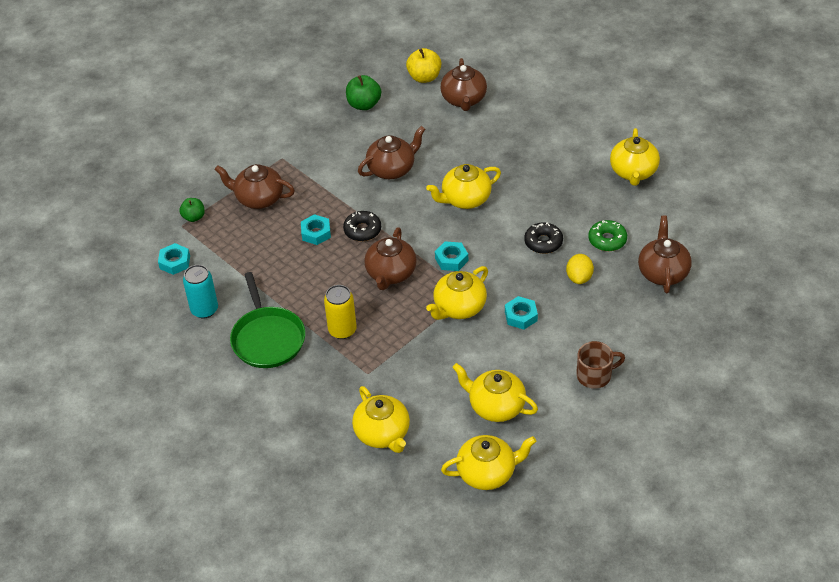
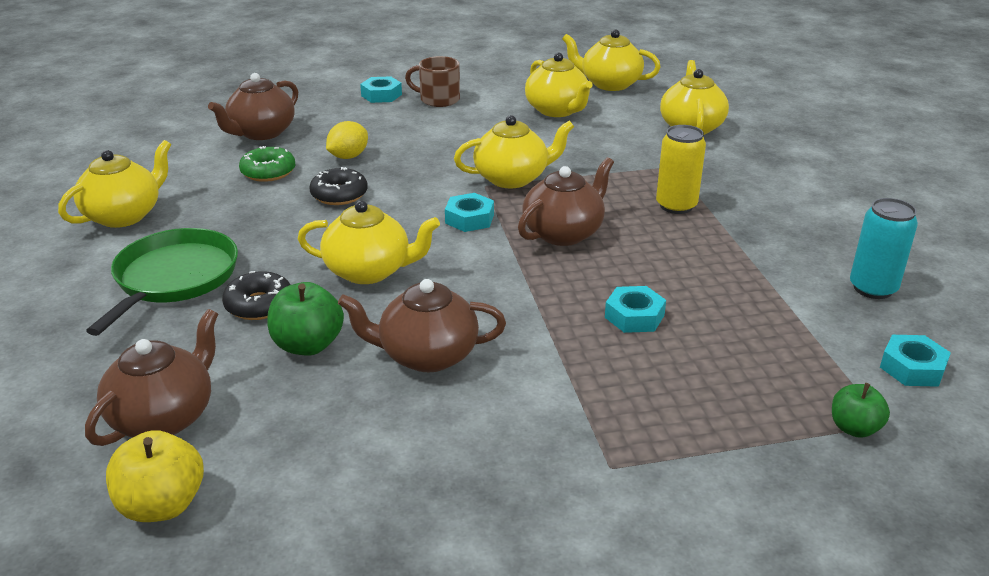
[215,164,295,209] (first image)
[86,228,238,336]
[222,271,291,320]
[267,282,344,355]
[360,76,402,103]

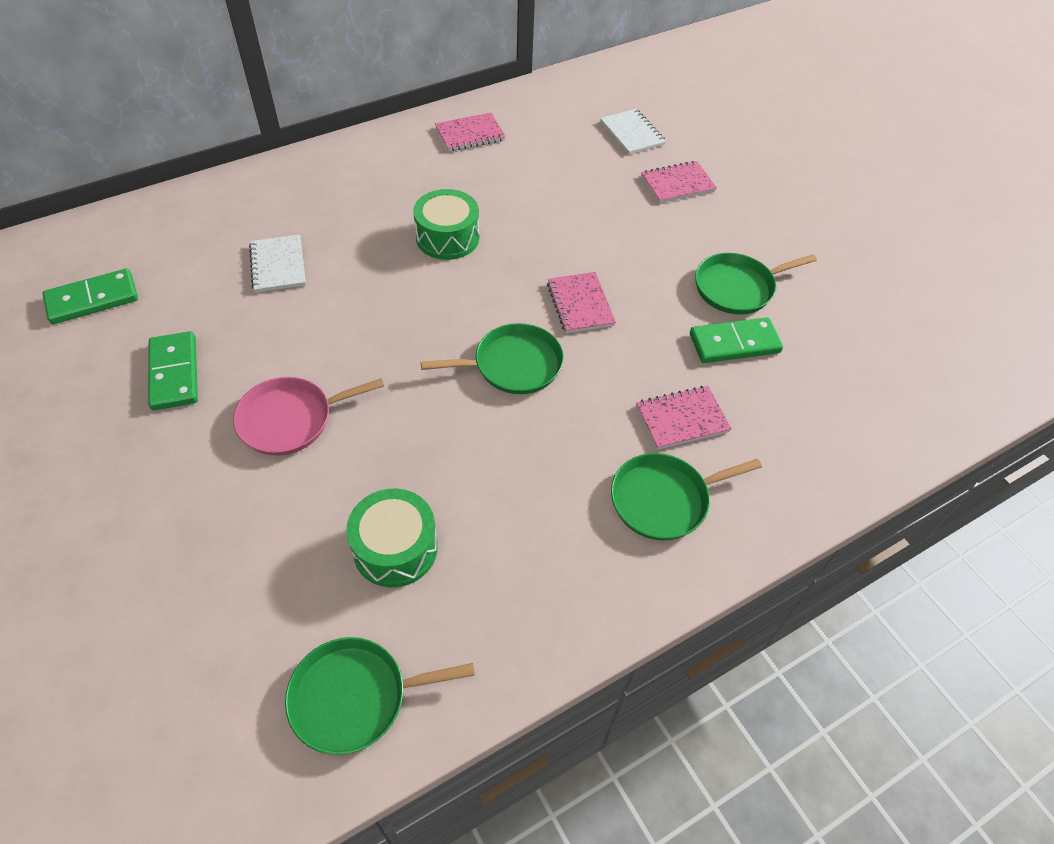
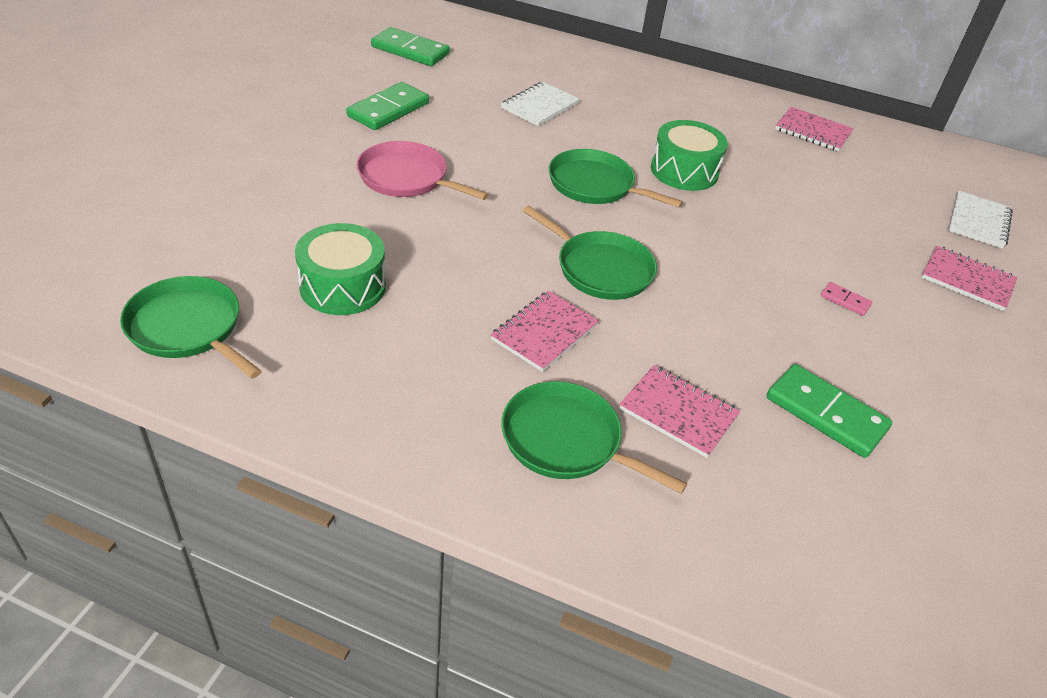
[491,291,599,372]
[549,149,683,207]
[821,282,872,316]

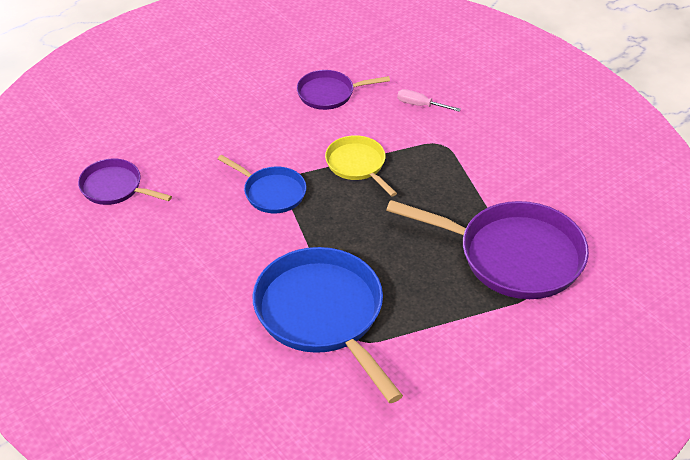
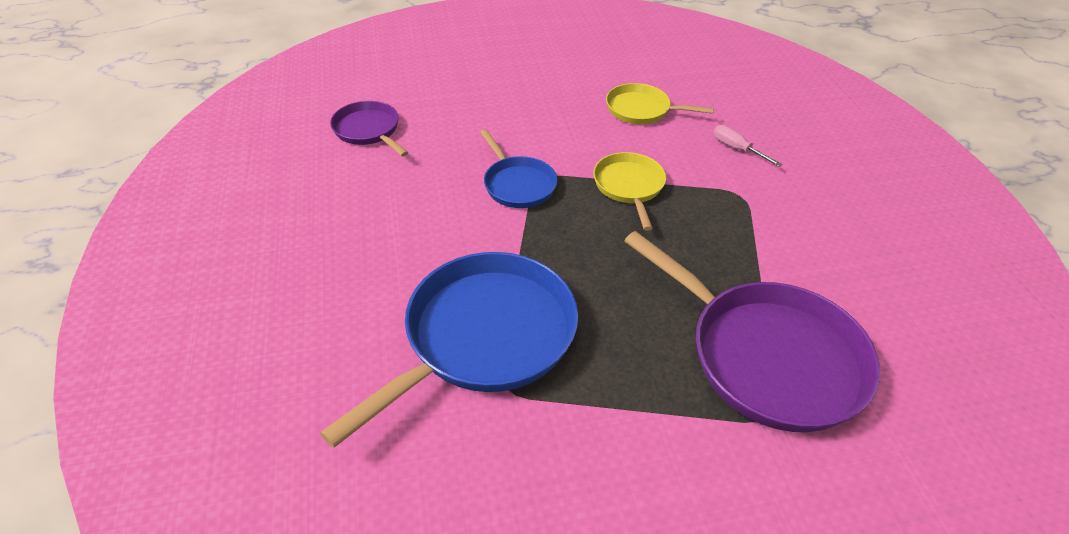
[320,252,578,448]
[606,83,714,124]

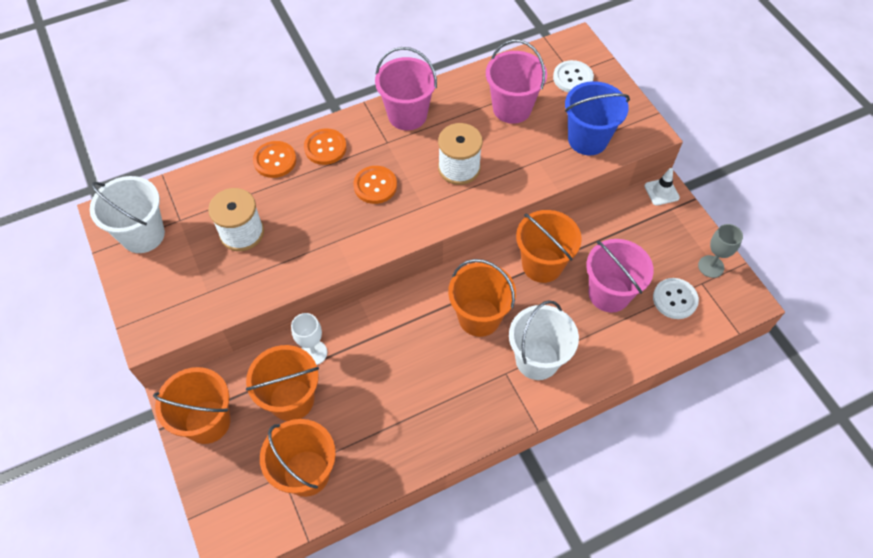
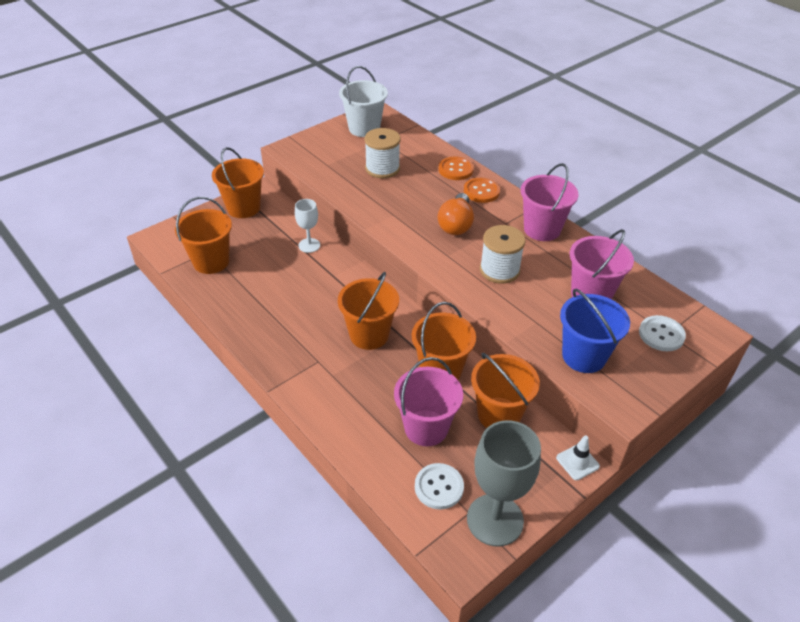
[471,353,540,428]
[438,193,474,235]
[509,300,579,380] (first image)
[467,420,541,546]

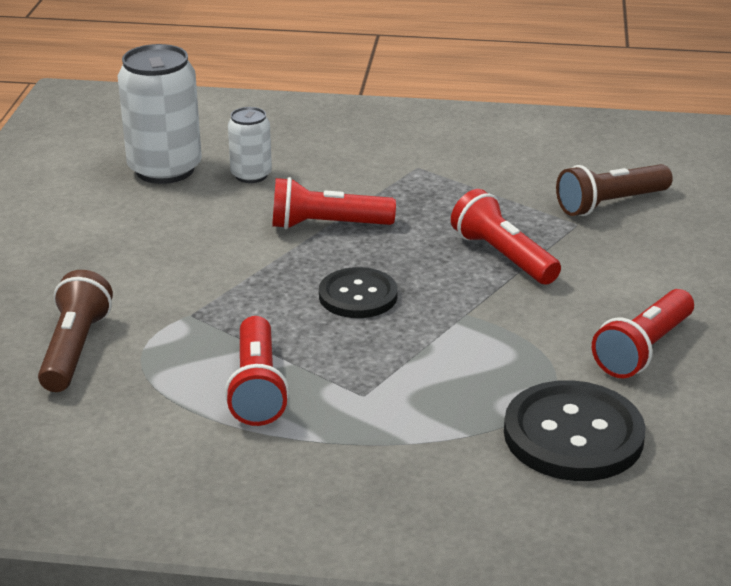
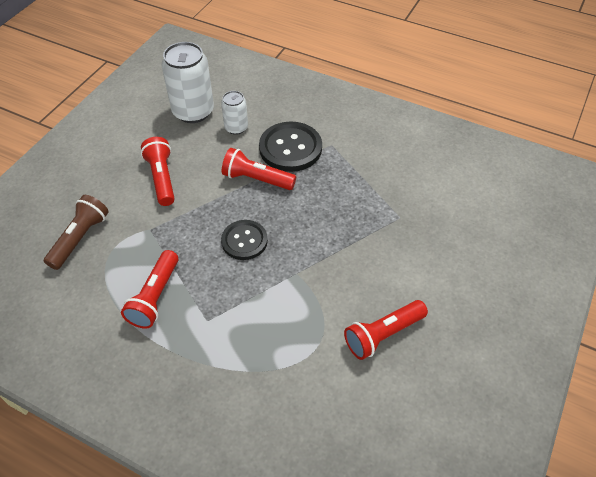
[141,137,175,206]
[259,121,322,172]
[556,164,673,216] (first image)

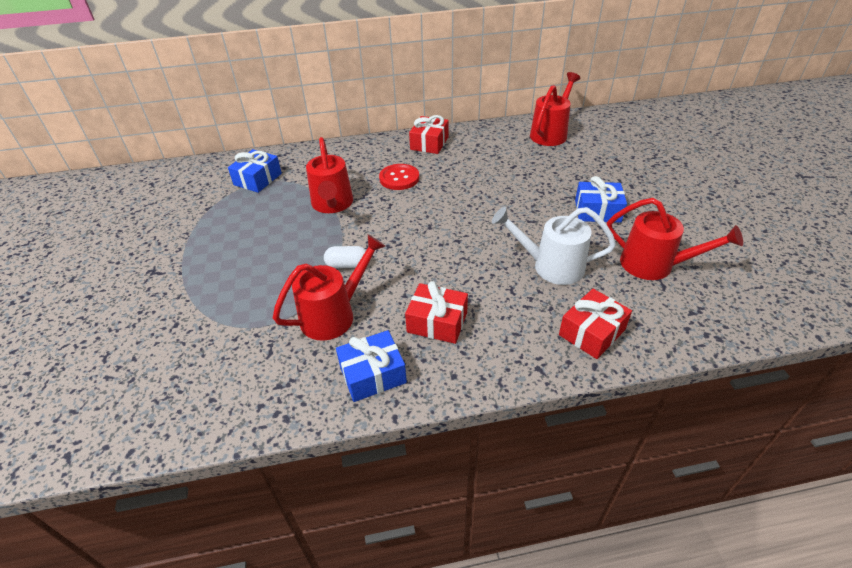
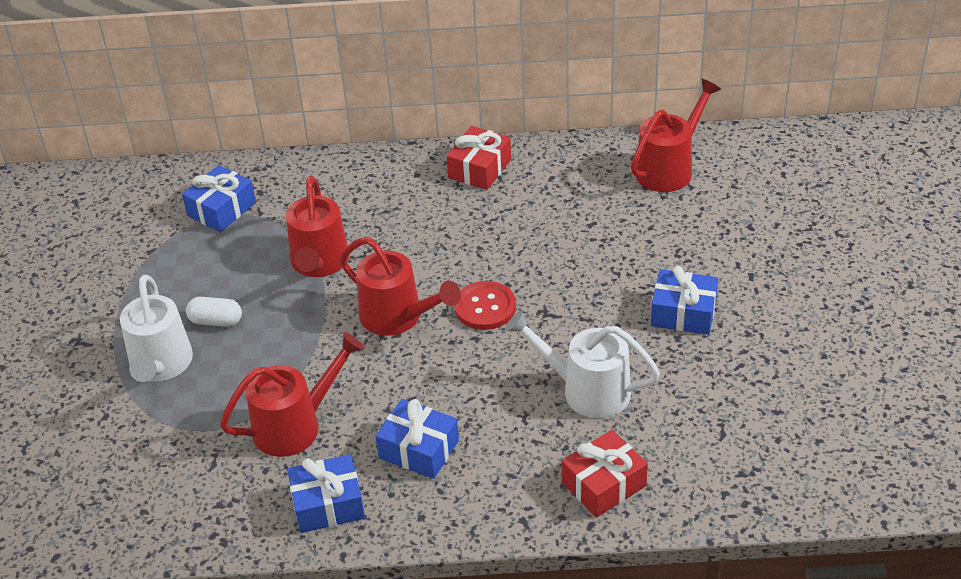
[186,297,242,327]
[454,281,516,330]
[375,399,459,479]
[340,237,461,336]
[120,275,193,382]

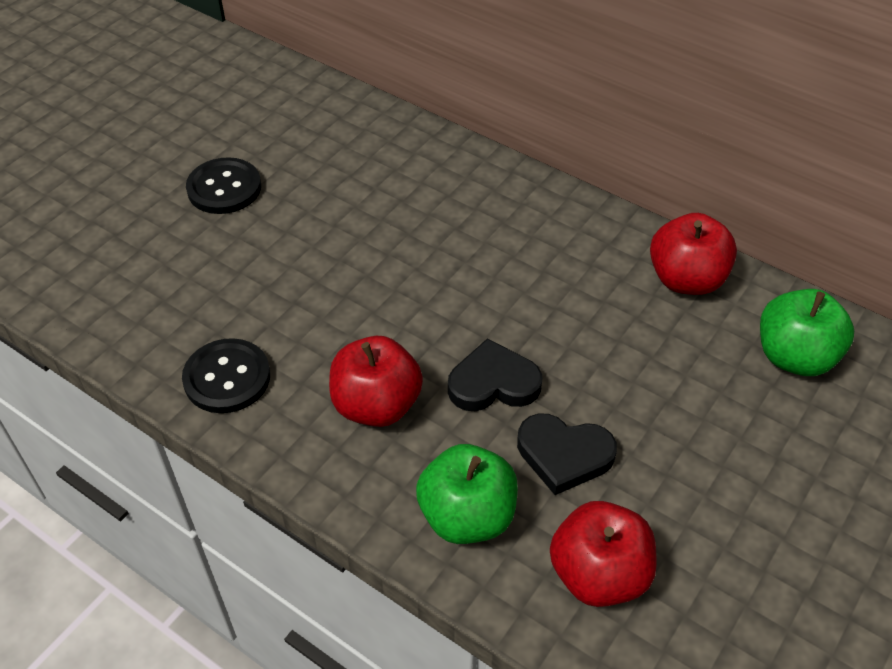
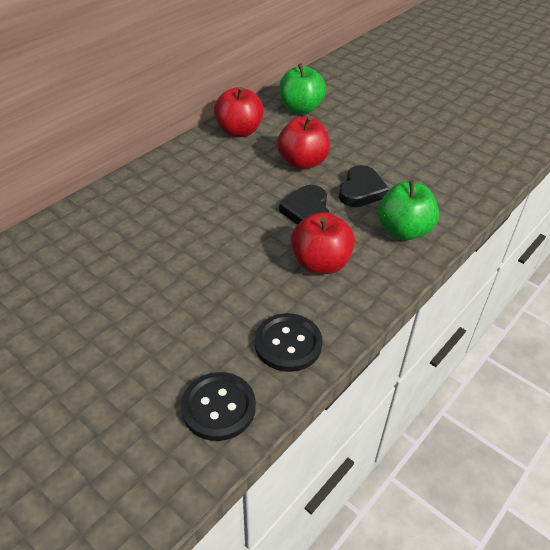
[181,372,256,441]
[277,116,330,170]

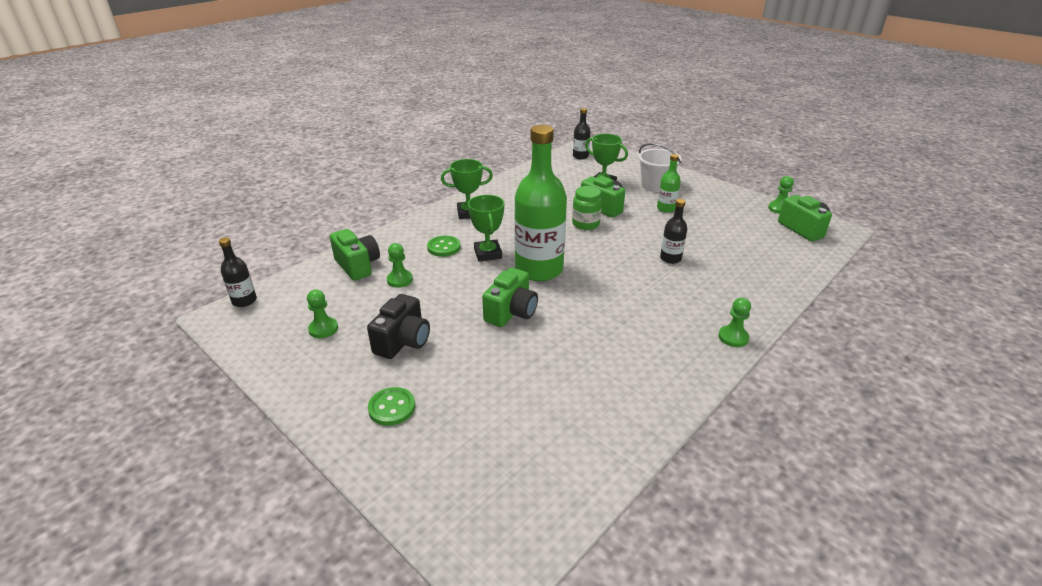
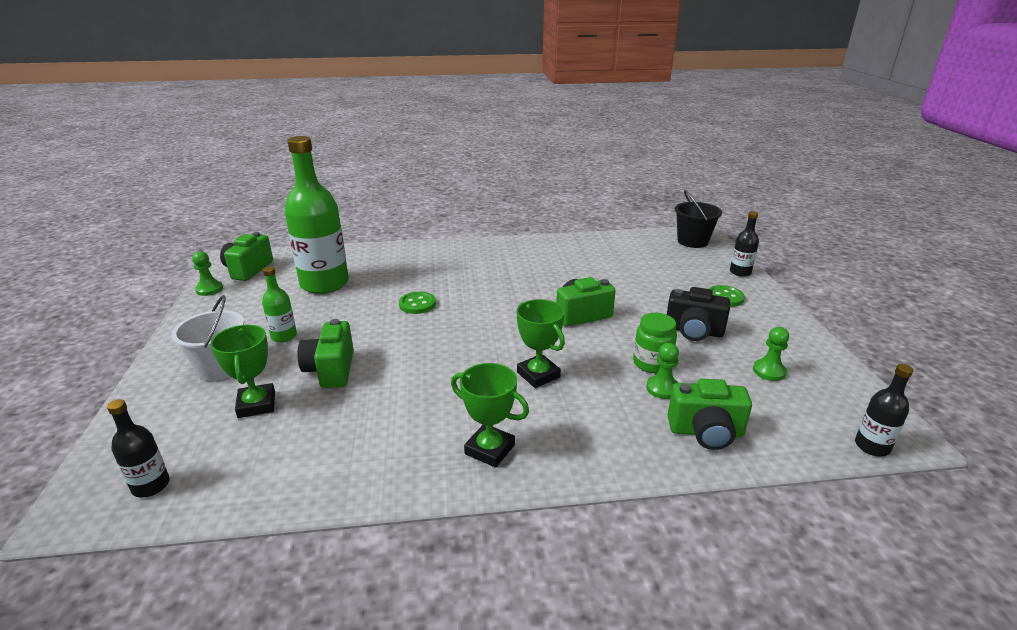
[668,379,752,450]
[667,287,730,341]
[399,292,436,314]
[516,299,565,388]
[285,136,349,294]
[633,313,677,373]
[730,211,759,277]
[718,298,751,347] (first image)
[675,190,722,248]

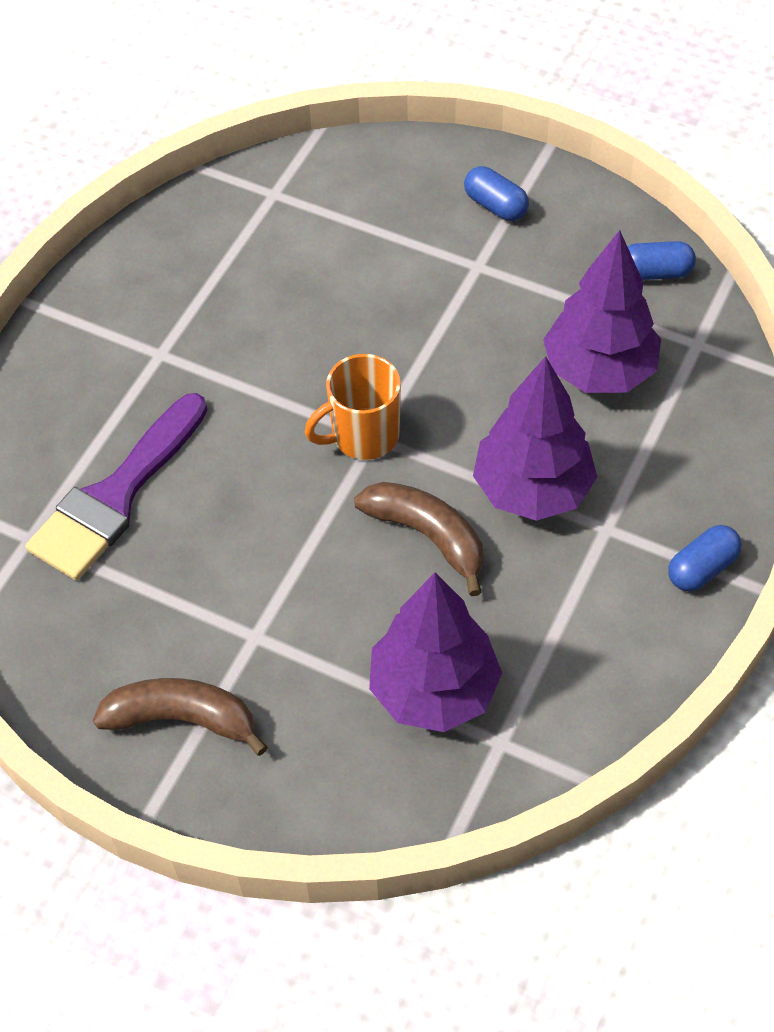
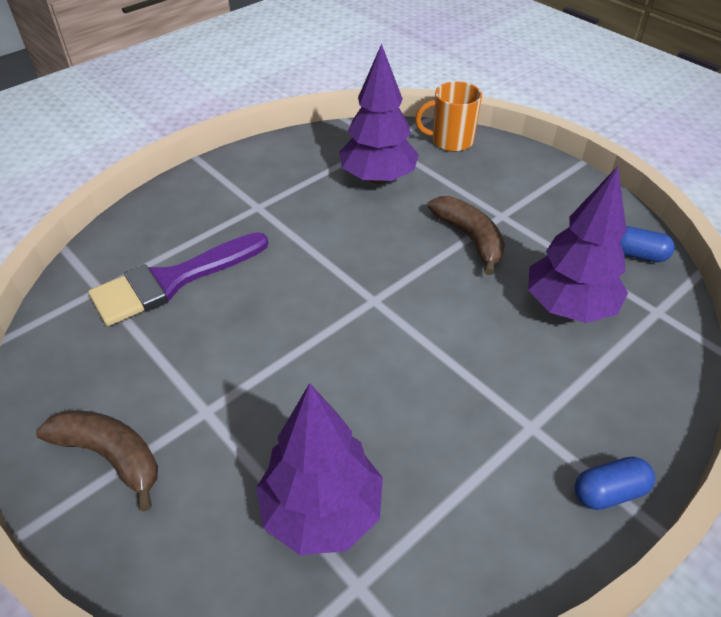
[415,81,482,152]
[428,196,505,275]
[464,166,529,221] (first image)
[339,44,419,184]

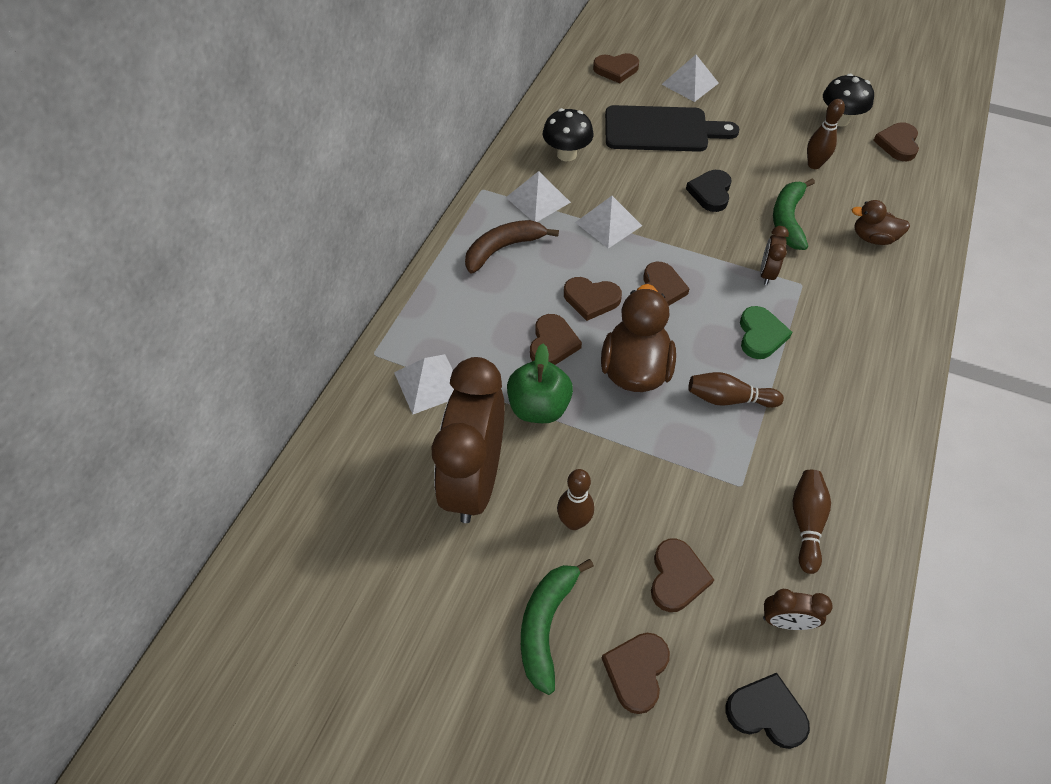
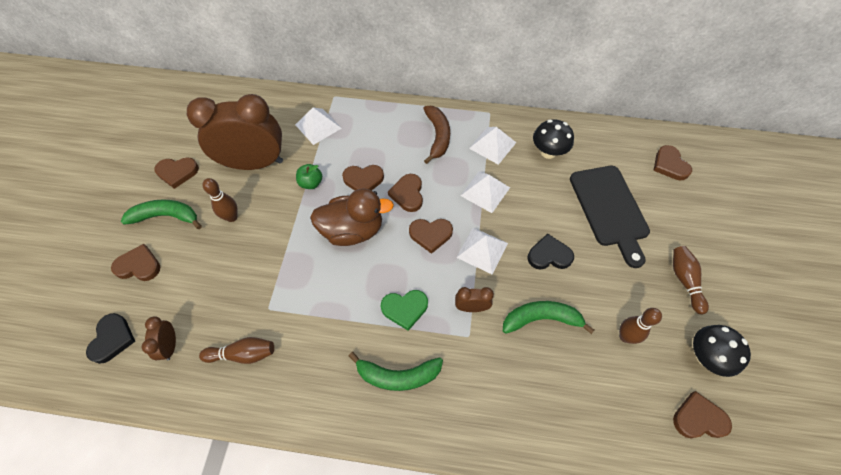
[423,106,450,164]
[296,164,322,189]
[154,157,199,189]
[456,228,508,274]
[673,246,709,314]
[852,200,910,245] (first image)
[349,352,443,391]

